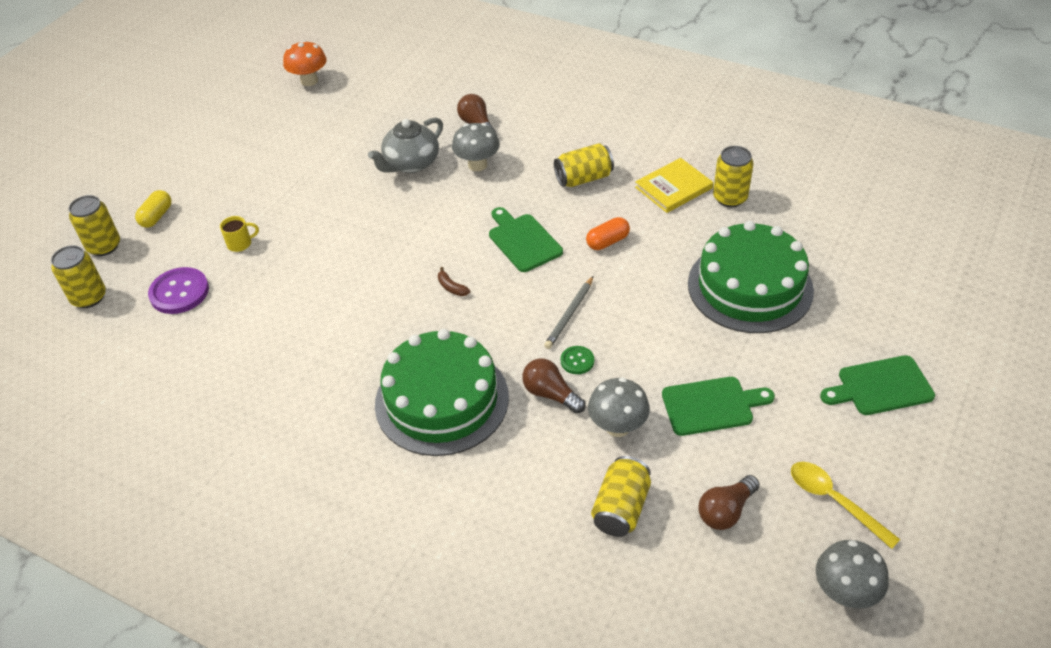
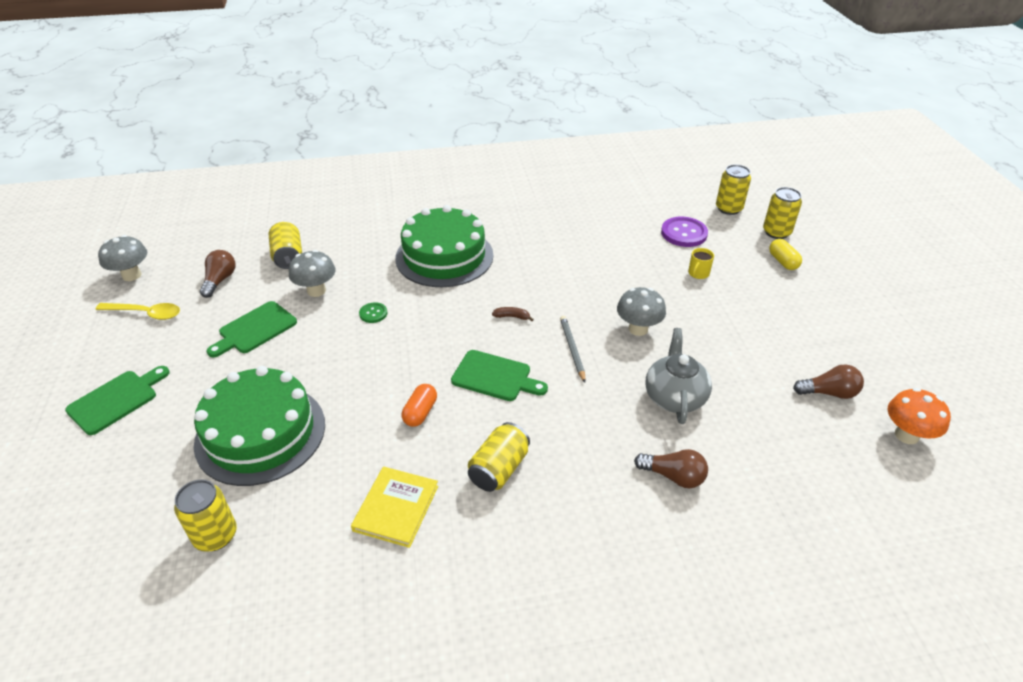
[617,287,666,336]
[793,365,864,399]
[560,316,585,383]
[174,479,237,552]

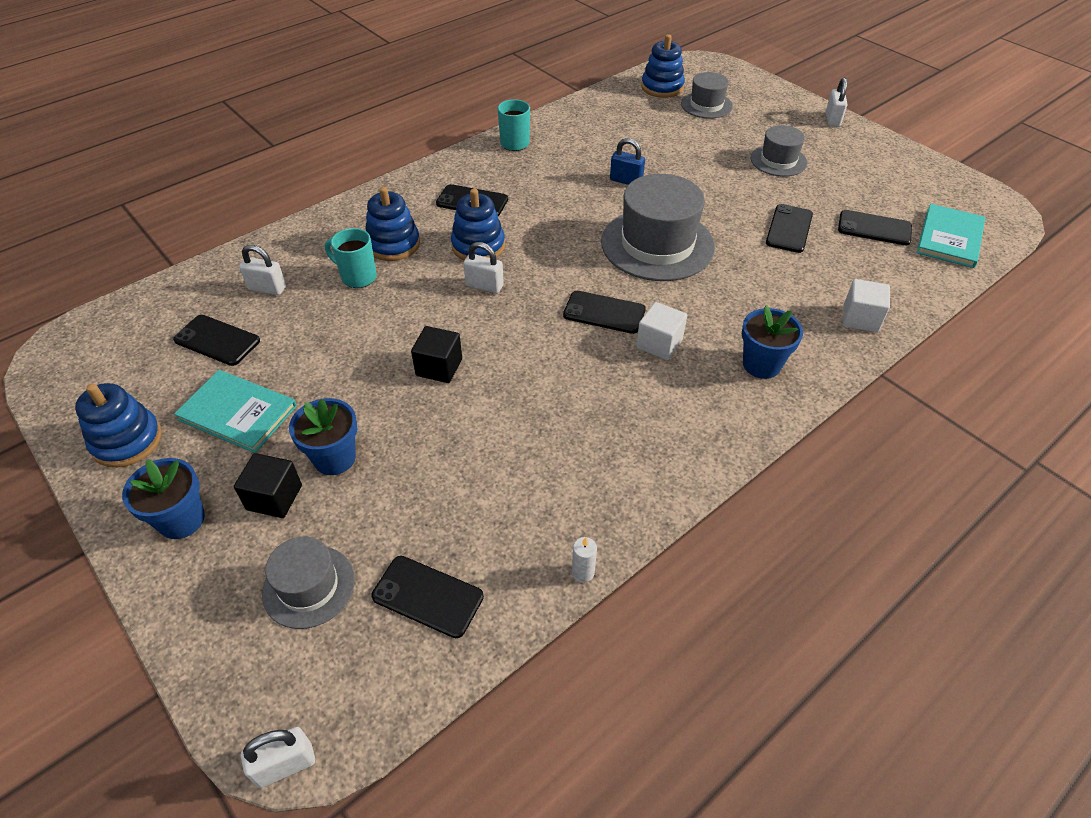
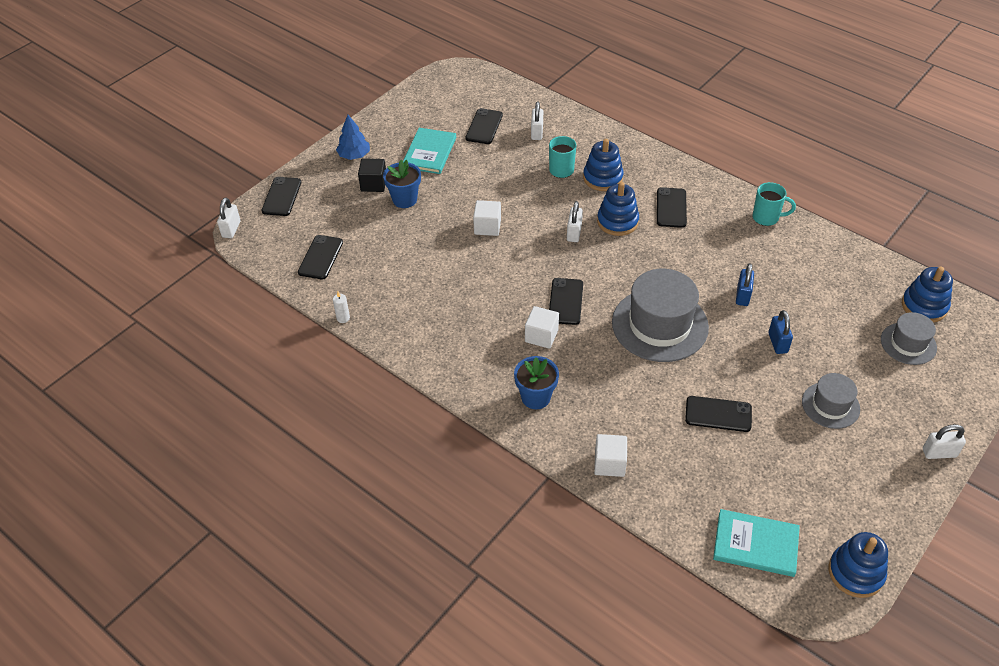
[828,532,888,598]
[336,115,370,160]
[217,198,241,238]
[262,537,355,629] (first image)
[473,200,501,236]
[262,177,301,216]
[768,310,793,354]

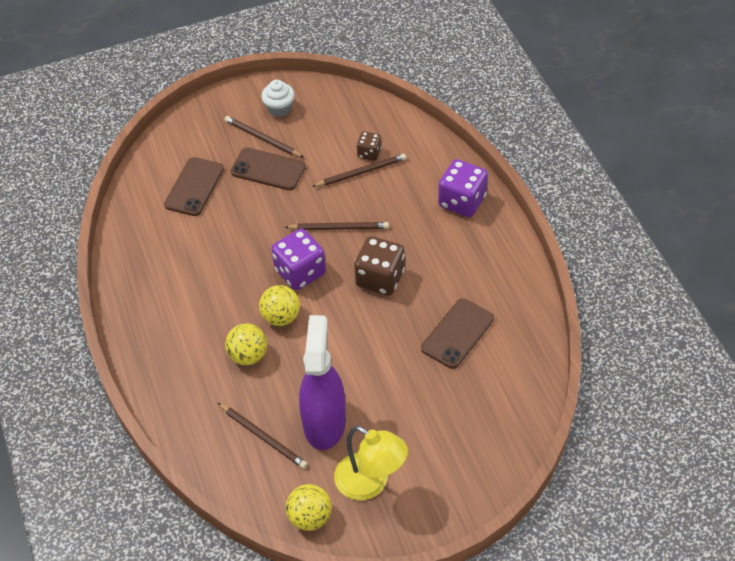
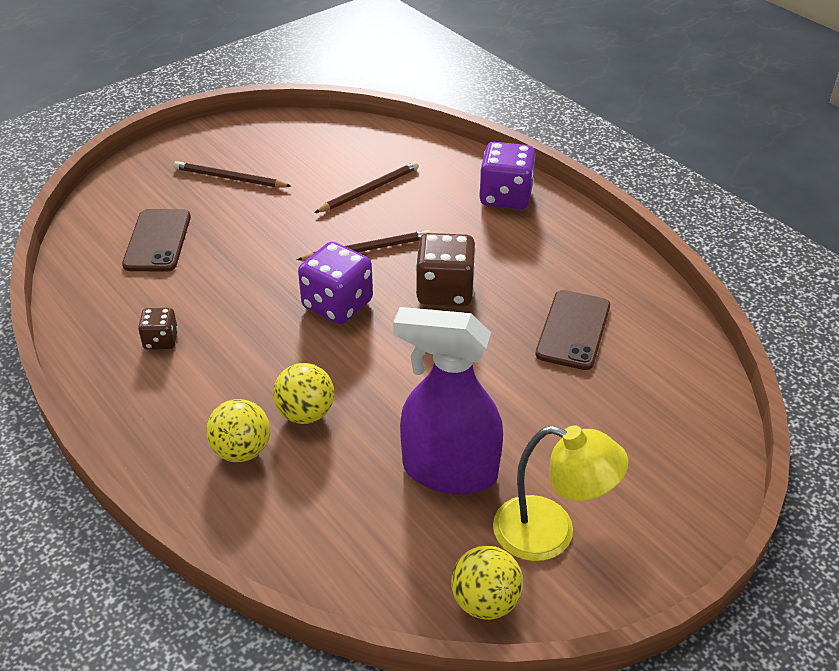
[218,403,308,469] (first image)
[231,147,306,190] (first image)
[206,399,270,462]
[261,80,295,117] (first image)
[393,307,503,494]
[138,308,178,350]

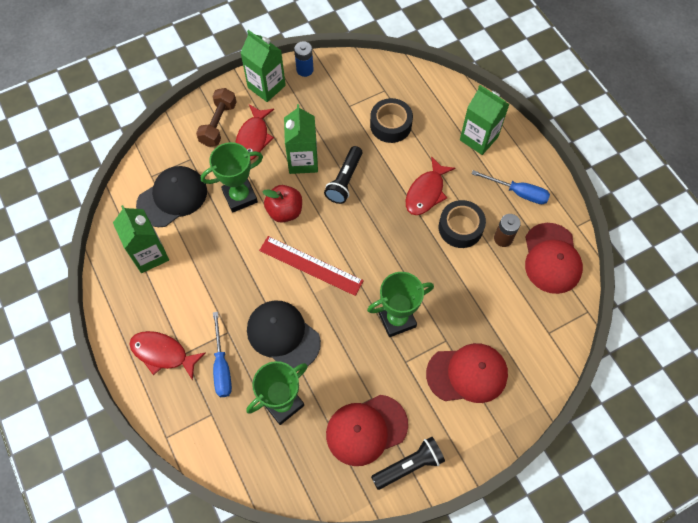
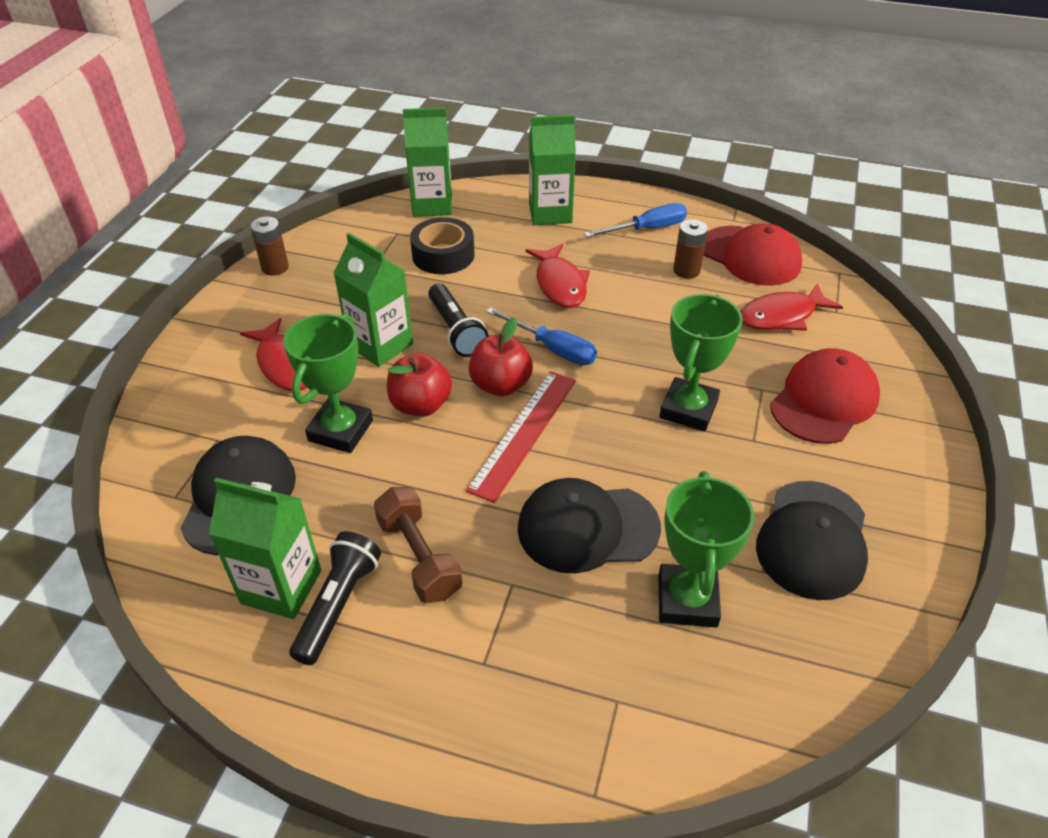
[740,283,843,331]
[374,487,462,603]
[486,307,597,365]
[403,108,452,217]
[466,371,576,503]
[250,217,289,276]
[756,481,868,600]
[290,531,381,665]
[439,200,486,248] (first image)
[469,317,533,396]

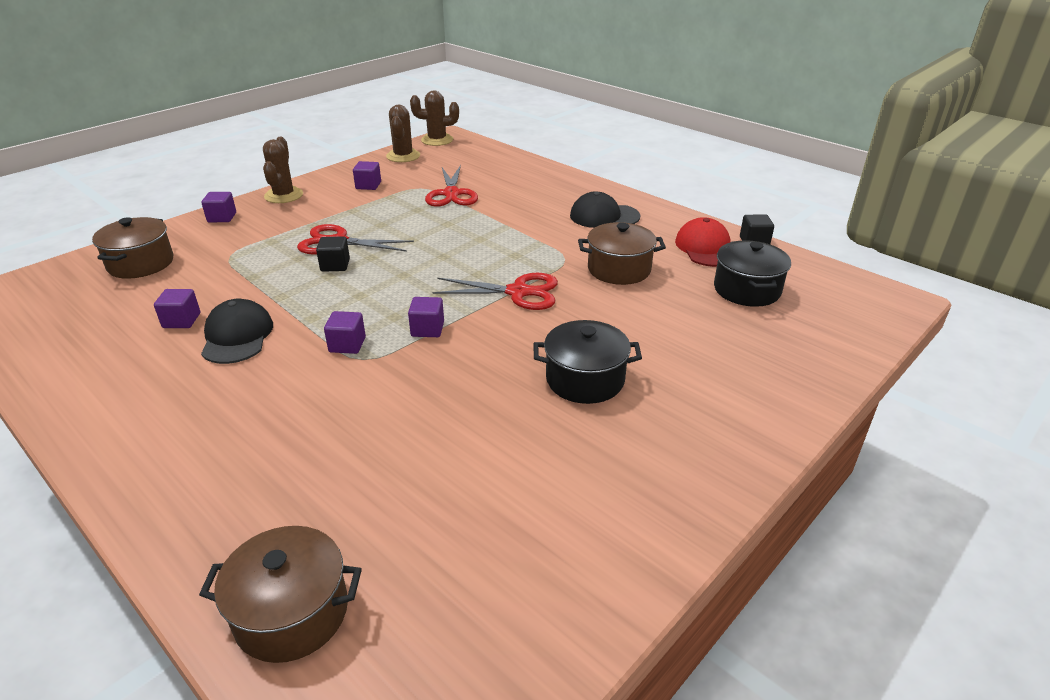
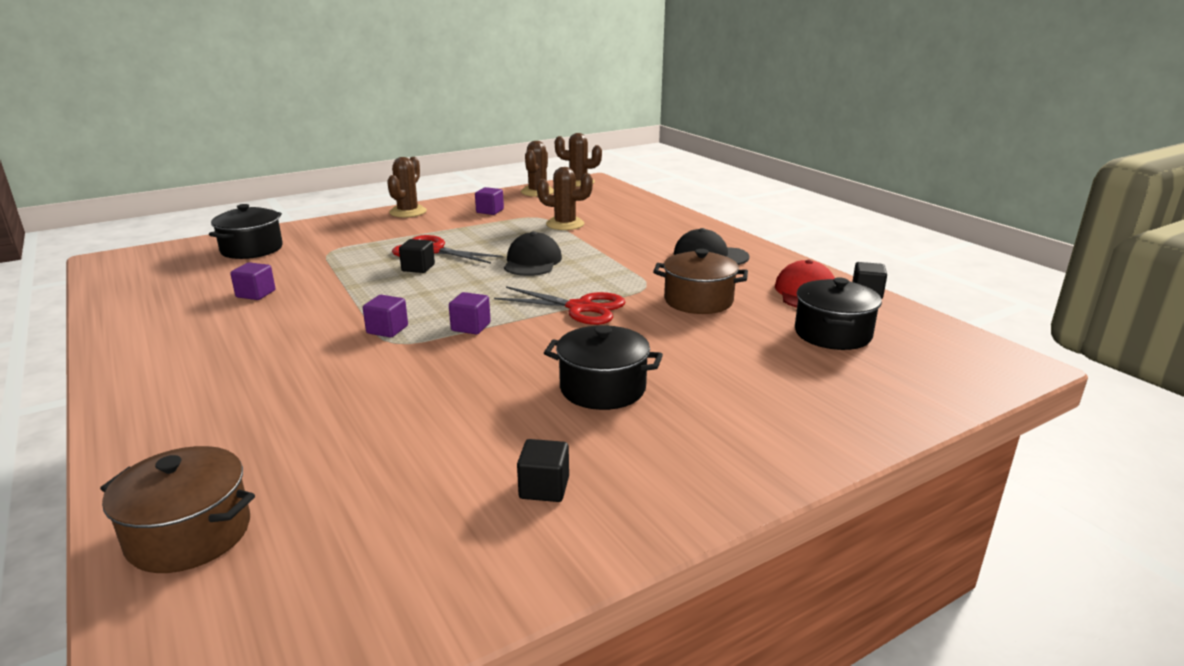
[209,204,283,259]
[201,192,236,222] (first image)
[504,231,562,276]
[537,167,593,230]
[517,439,569,502]

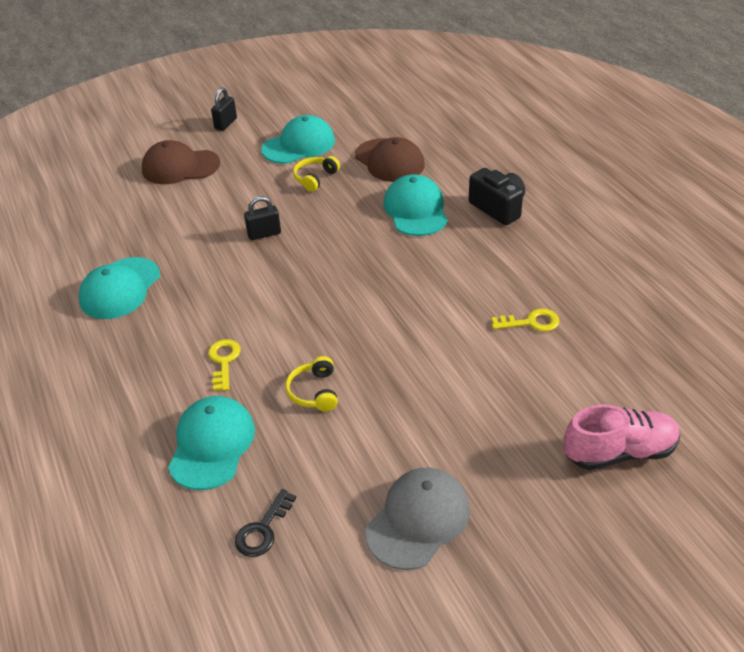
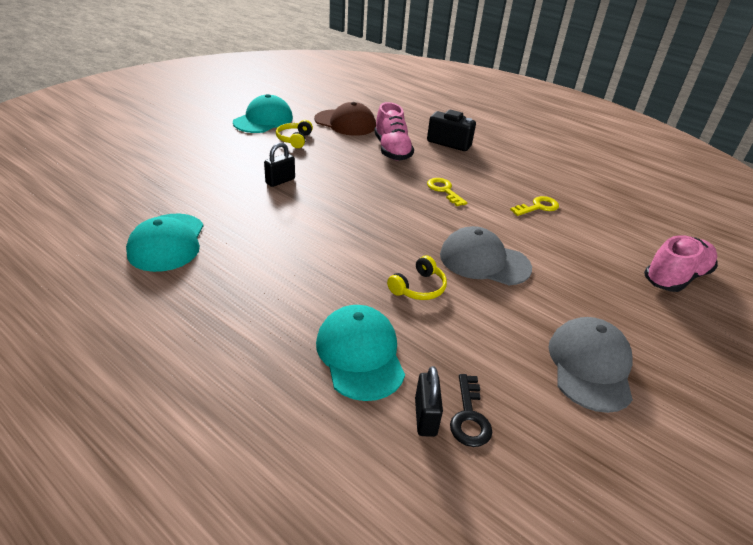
[142,140,220,184] (first image)
[427,178,467,206]
[415,366,443,437]
[387,255,447,300]
[374,102,414,161]
[440,226,532,285]

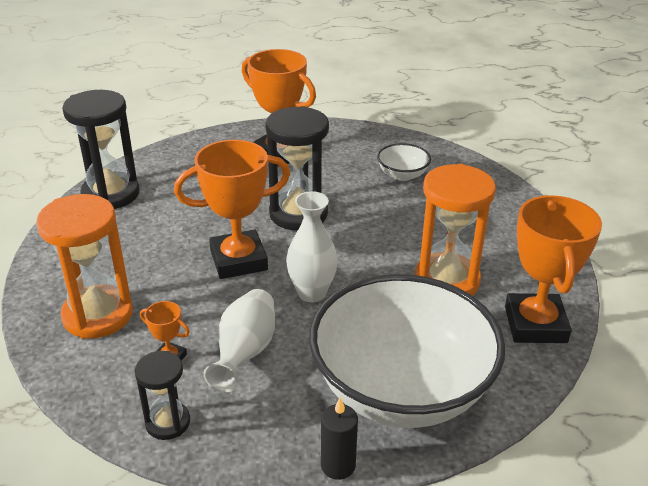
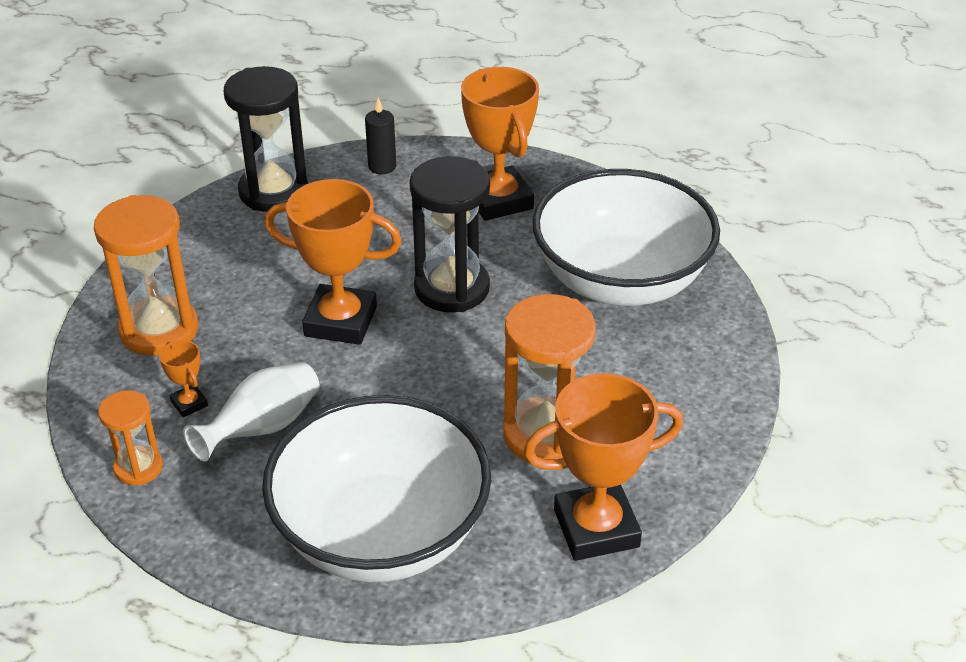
[98,390,163,486]
[286,191,338,302] (first image)
[365,97,396,174]
[532,169,720,306]
[523,373,683,561]

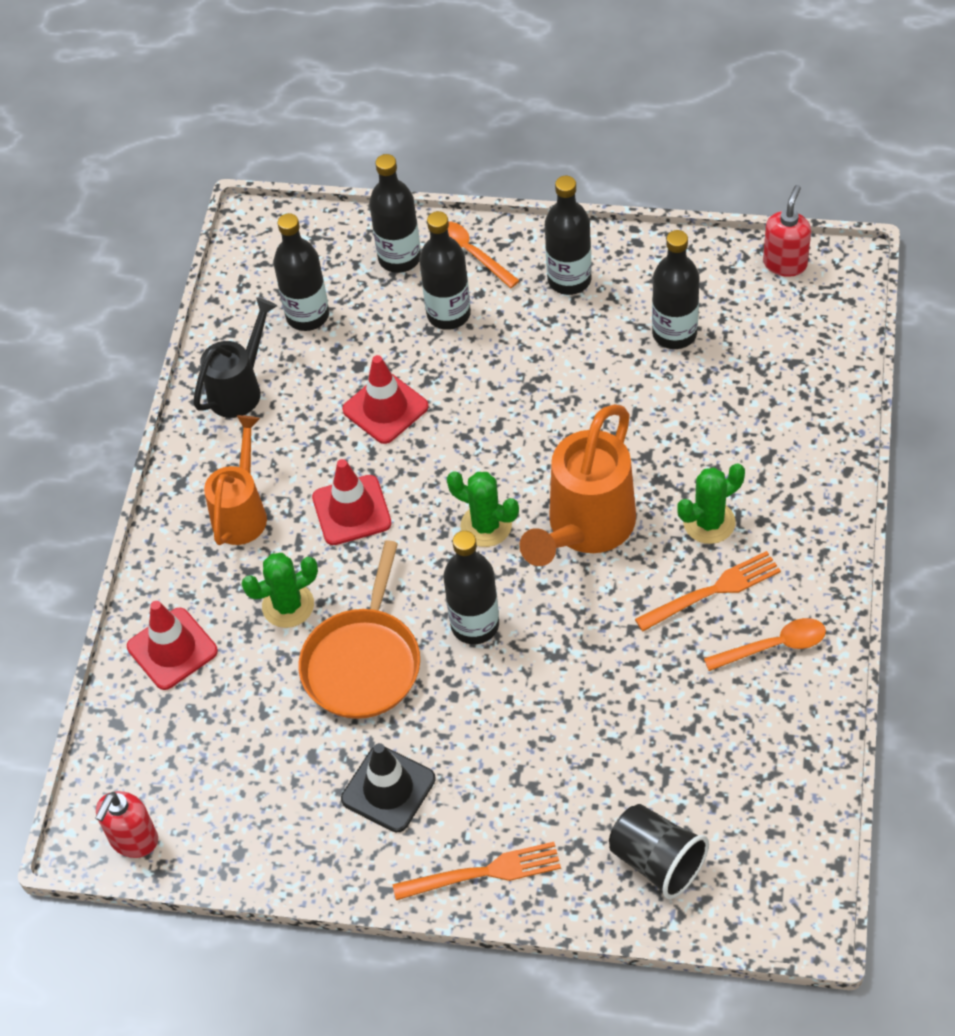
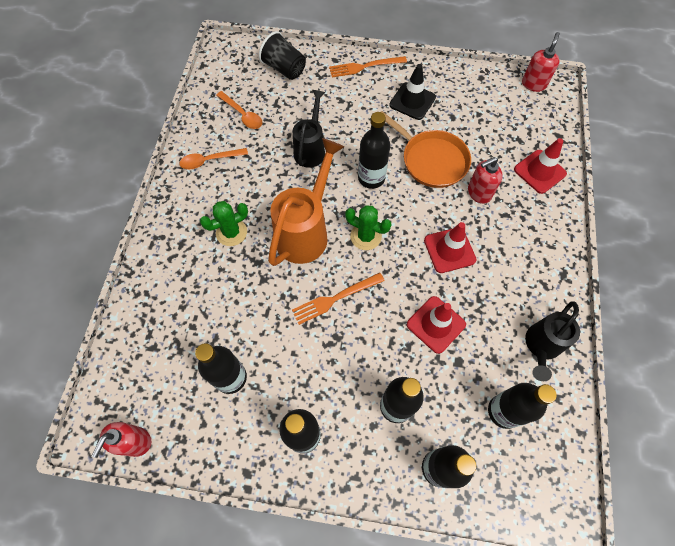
[204,415,267,545] (first image)
[468,157,503,204]
[381,111,471,188]
[216,91,262,129]
[292,273,385,325]
[293,90,326,168]

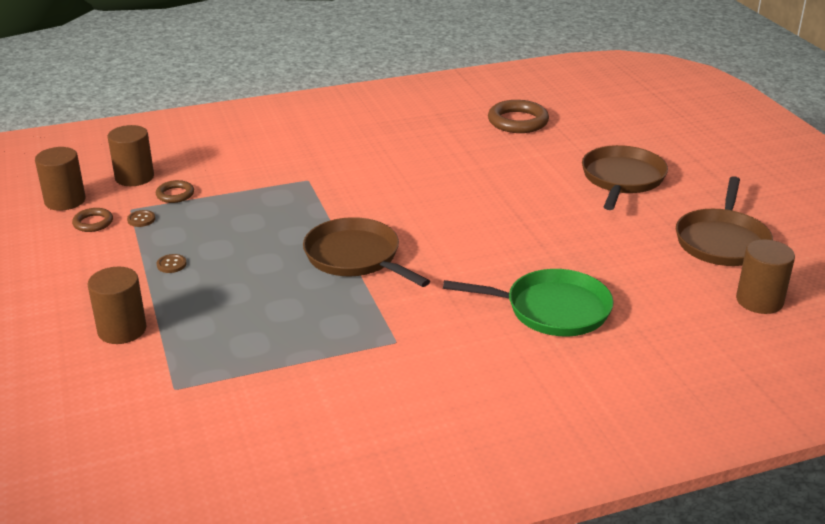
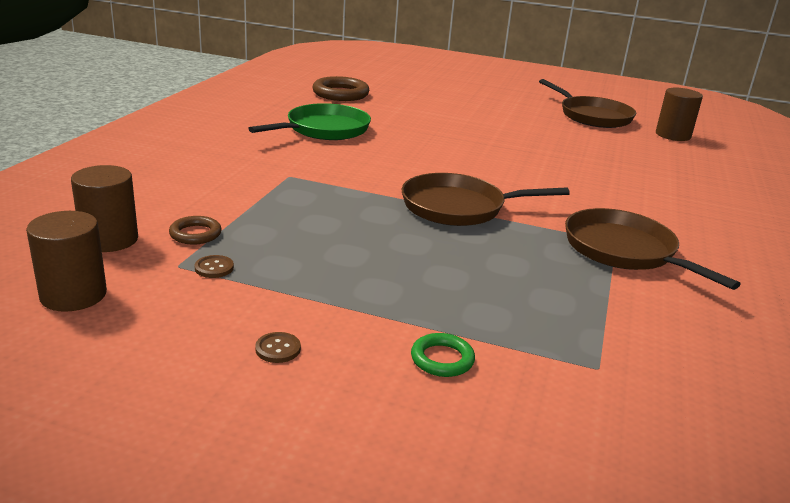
[72,208,113,232] (first image)
[411,333,475,377]
[255,332,301,363]
[248,103,371,140]
[565,208,741,290]

